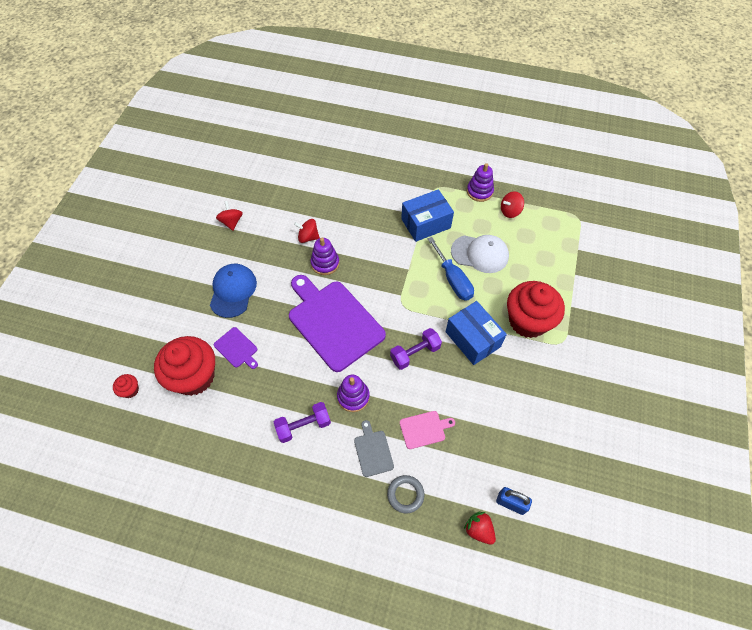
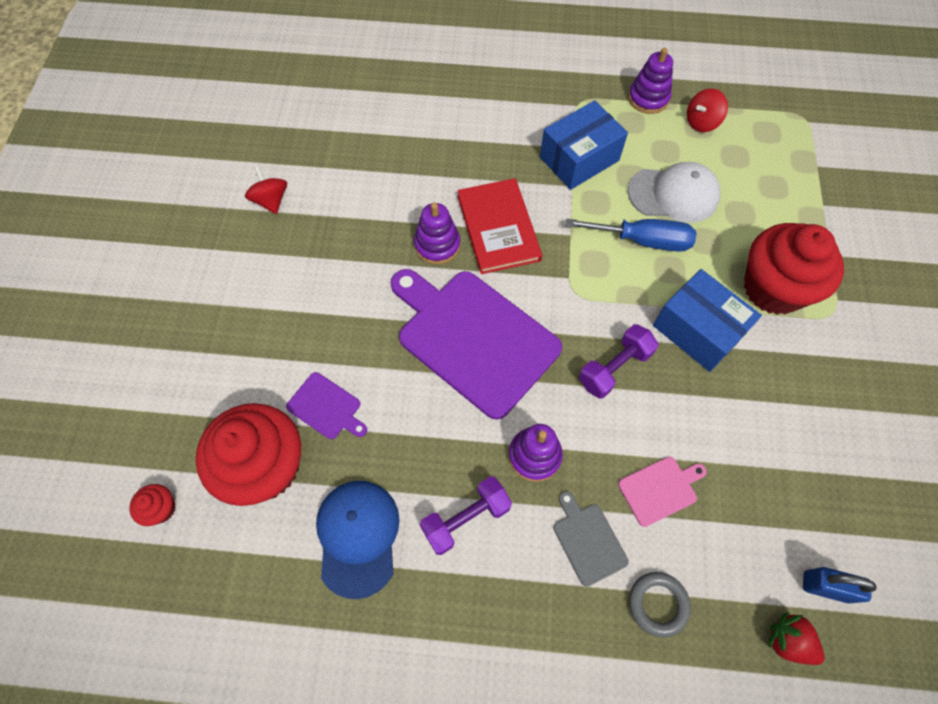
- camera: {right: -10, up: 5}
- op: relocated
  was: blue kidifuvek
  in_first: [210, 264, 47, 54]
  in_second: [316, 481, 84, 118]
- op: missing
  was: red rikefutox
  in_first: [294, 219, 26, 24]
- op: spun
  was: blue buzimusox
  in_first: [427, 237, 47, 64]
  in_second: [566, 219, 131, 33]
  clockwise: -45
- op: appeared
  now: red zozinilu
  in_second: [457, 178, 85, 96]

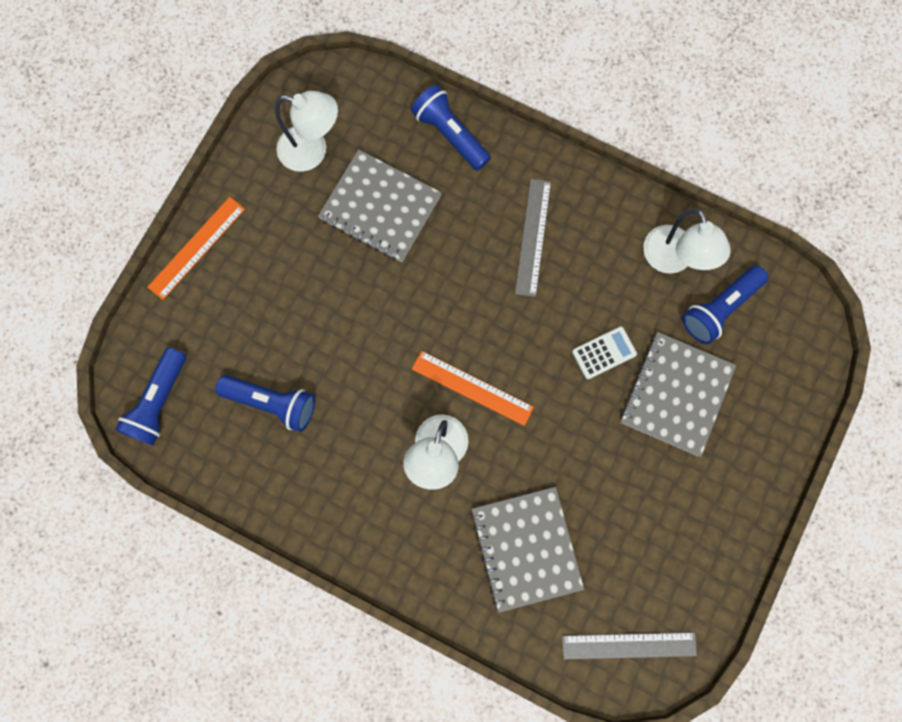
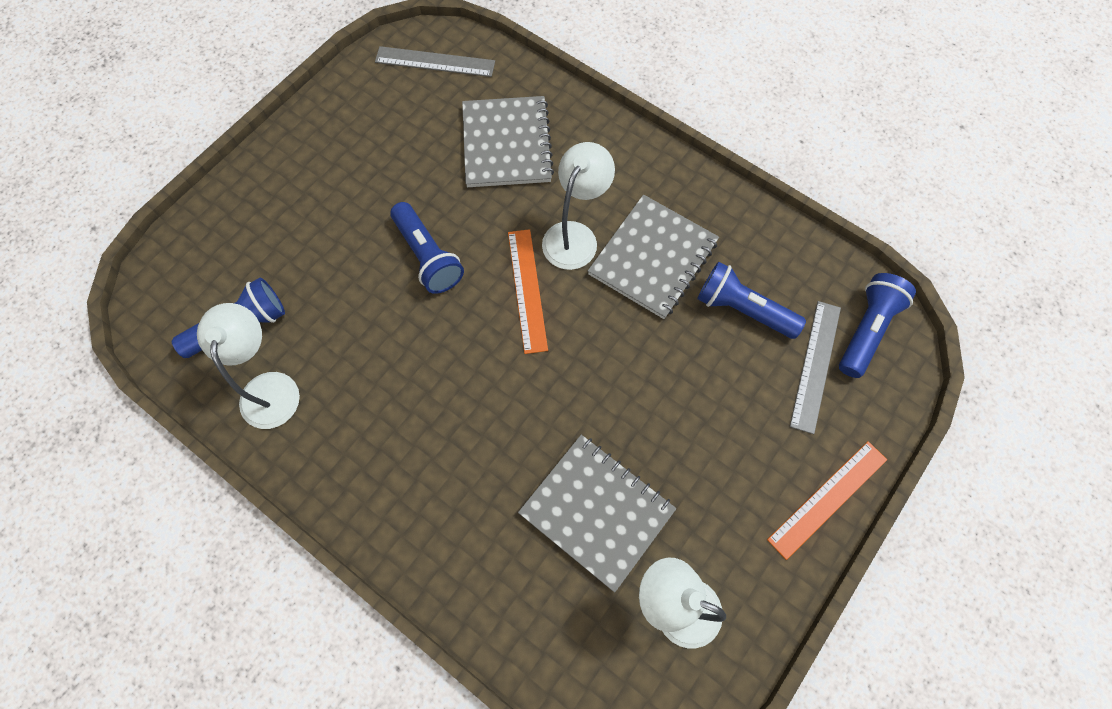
- camera: {right: -170, up: -10}
- op: relocated
  was: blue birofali
  in_first: [411, 85, 80, 86]
  in_second: [390, 202, 74, 92]
- op: spun
  was: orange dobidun
  in_first: [412, 351, 122, 75]
  in_second: [508, 229, 40, 125]
  clockwise: 45
- op: relocated
  was: grey dobidun
  in_first: [515, 179, 36, 118]
  in_second: [790, 301, 51, 133]
- op: missing
  was: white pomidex
  in_first: [572, 326, 65, 53]
- op: relocated
  was: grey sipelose
  in_first: [620, 332, 116, 125]
  in_second: [588, 195, 131, 124]

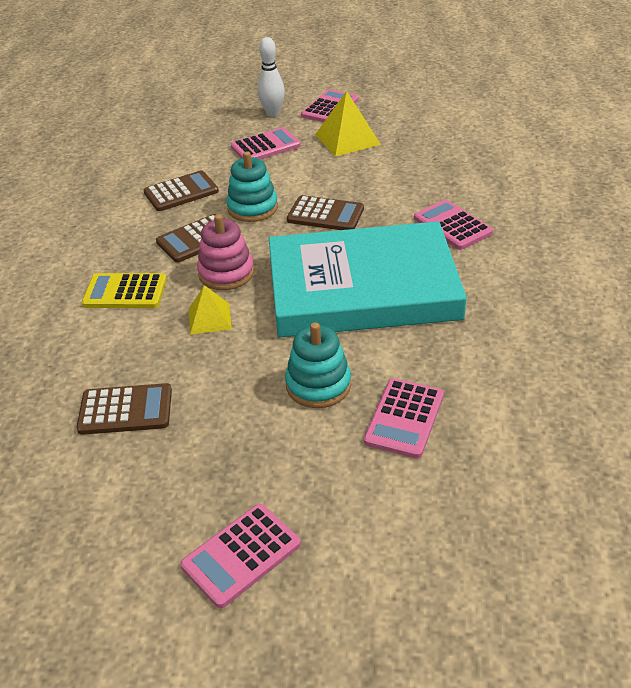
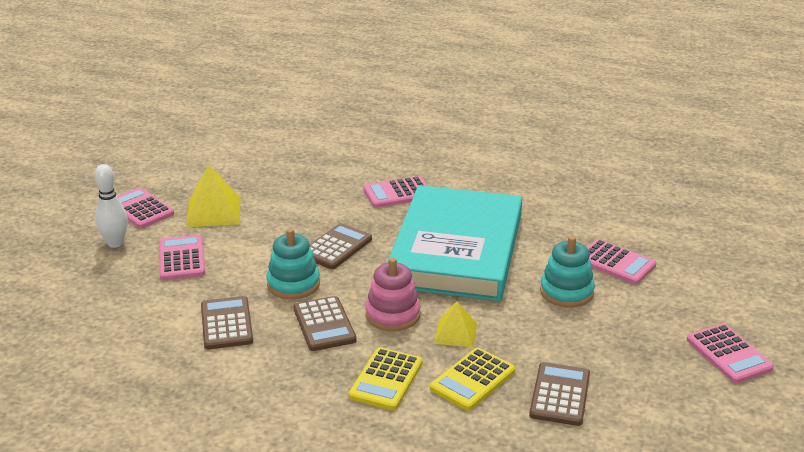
- camera: {right: -75, up: -10}
- op: appeared
  now: yellow pomidex
  in_second: [430, 348, 85, 63]

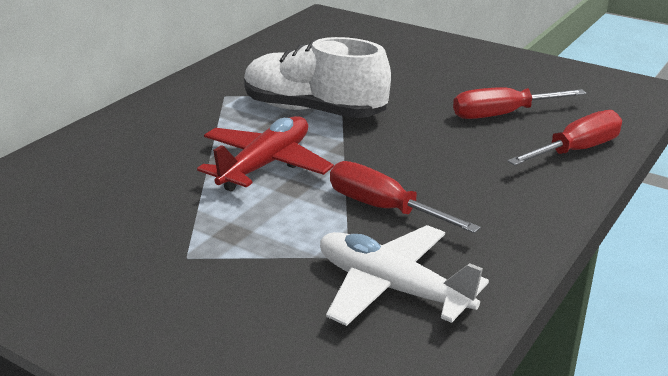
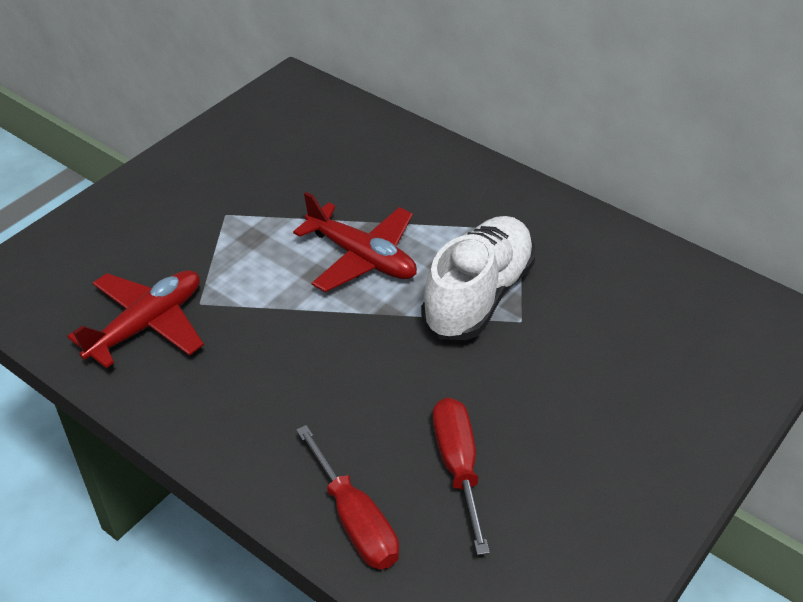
- camera: {right: 95, up: 15}
- op: colour
  was: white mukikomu
  now: red mukikomu
  in_first: [320, 225, 169, 101]
  in_second: [67, 270, 137, 98]
- op: missing
  was: red buzimusox
  in_first: [330, 161, 151, 72]

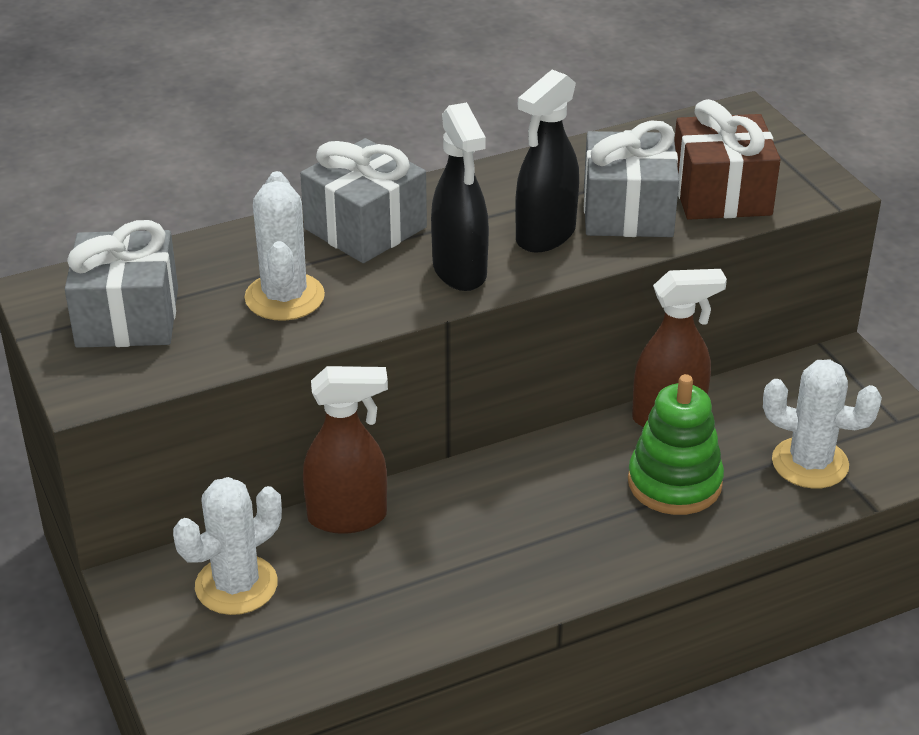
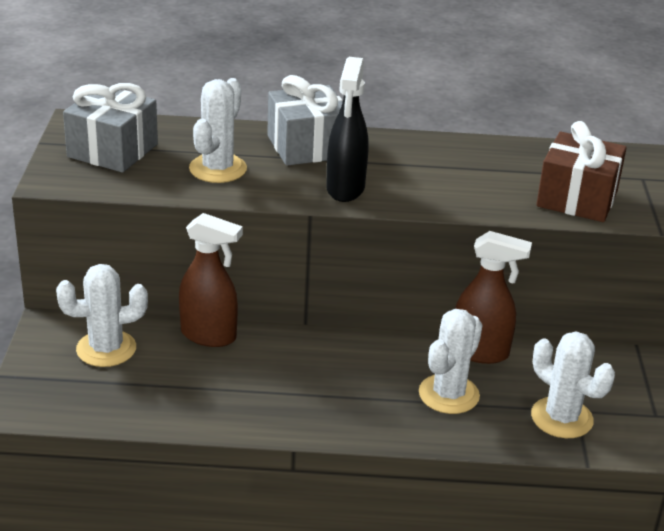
- camera: {right: 25, up: -5}
- op: missing
  was: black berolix
  in_first: [515, 70, 64, 182]
- op: missing
  was: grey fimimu
  in_first: [584, 121, 95, 116]
- op: exchanged
  was: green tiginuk
  now: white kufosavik
  in_first: [628, 374, 96, 141]
  in_second: [419, 309, 64, 105]

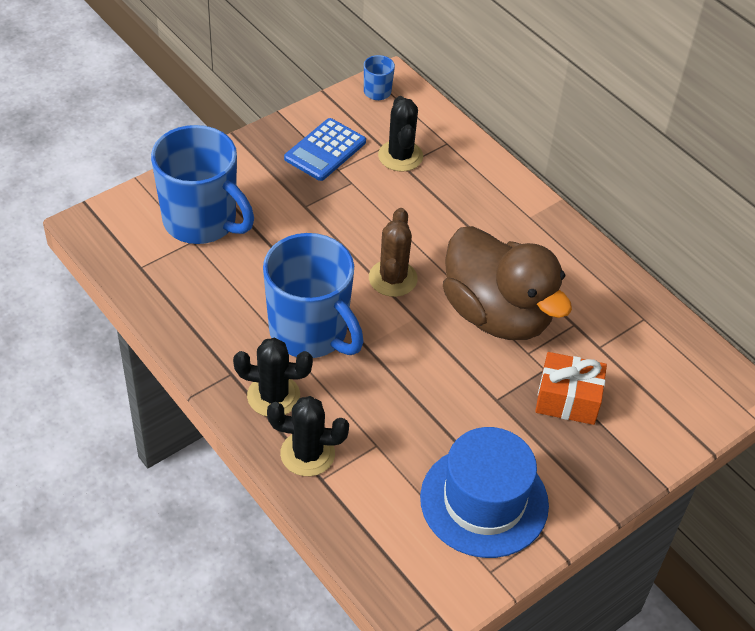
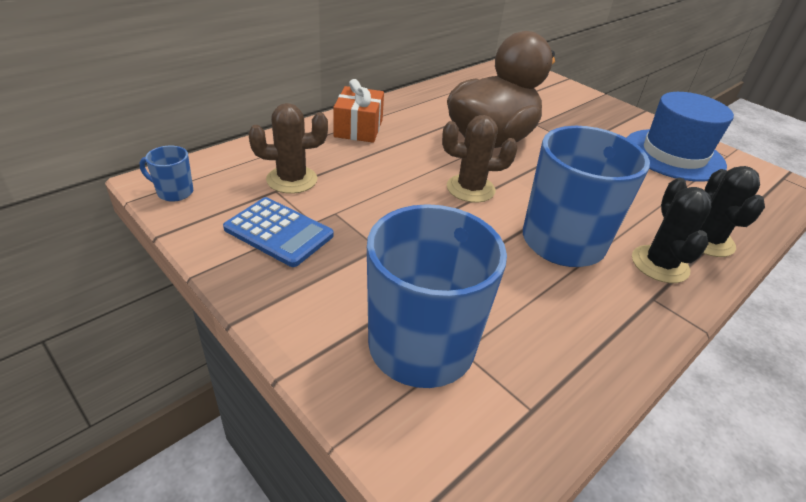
- camera: {right: -95, up: -10}
- op: colour
  was: black kufosavik
  now: brown kufosavik
  in_first: [378, 96, 45, 76]
  in_second: [248, 103, 80, 91]
- op: relocated
  was: orange fimimu
  in_first: [535, 352, 72, 73]
  in_second: [333, 79, 51, 64]

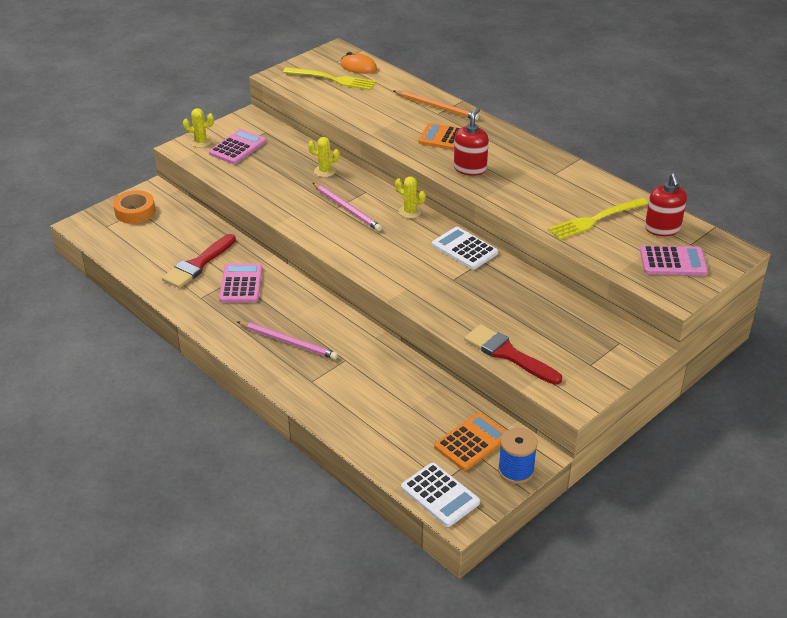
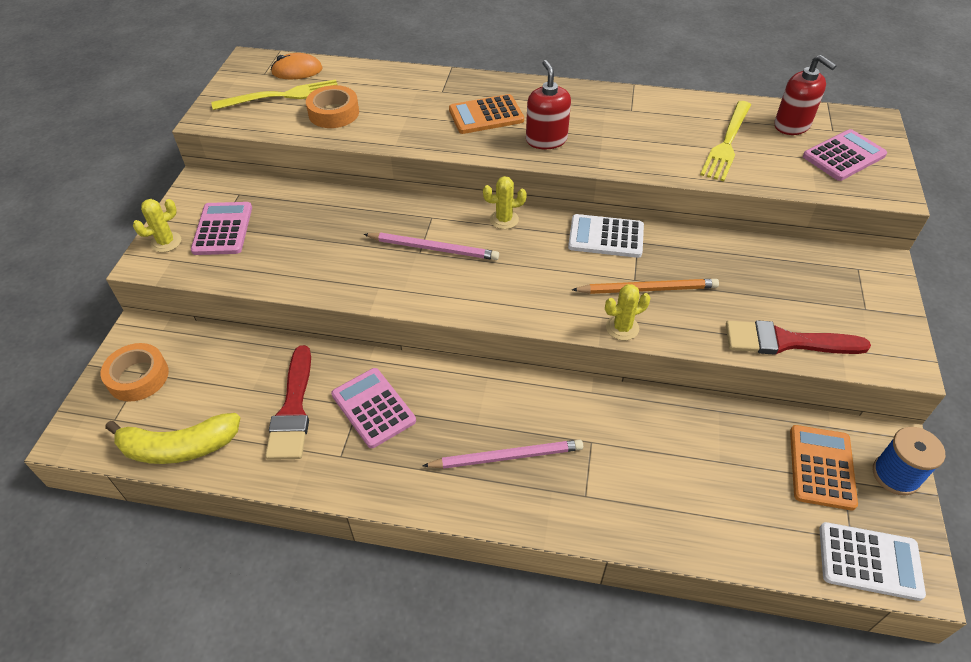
- camera: {right: -35, up: 10}
- op: relocated
  was: yellow kufosavik
  in_first: [308, 137, 32, 40]
  in_second: [605, 284, 45, 56]
- op: relocated
  was: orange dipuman
  in_first: [394, 90, 85, 30]
  in_second: [572, 279, 147, 15]
- op: appeared
  now: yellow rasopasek
  in_second: [105, 413, 135, 51]
- op: appeared
  now: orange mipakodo
  in_second: [306, 85, 53, 43]

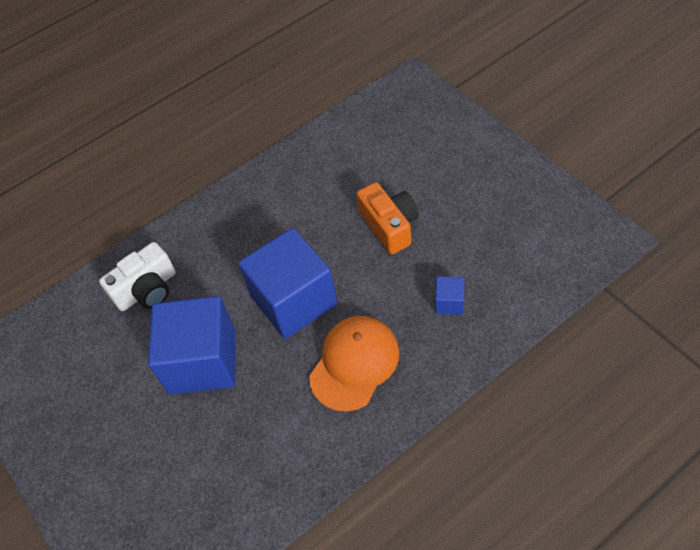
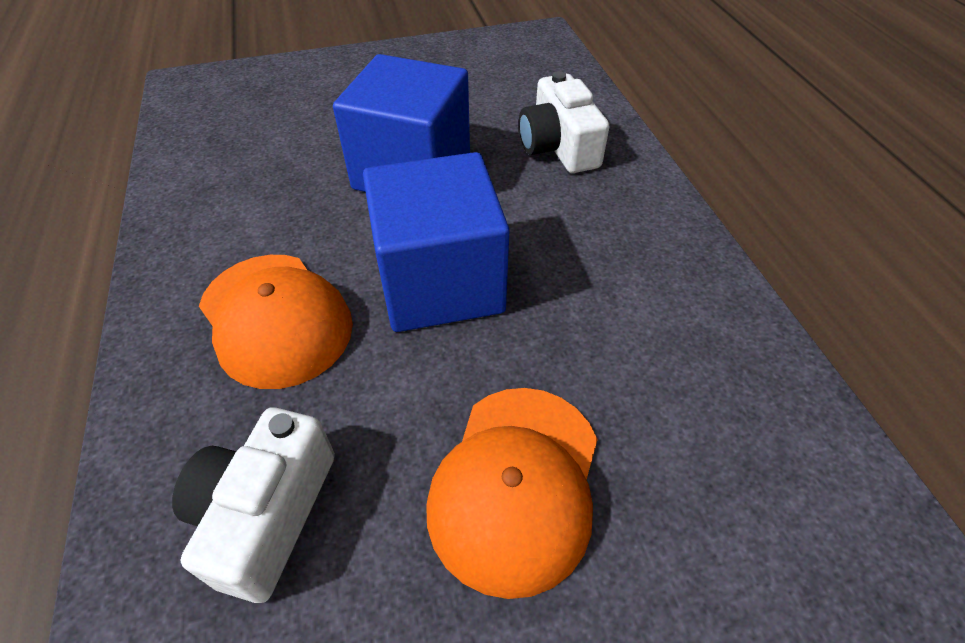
- camera: {right: 105, up: -5}
- op: exchanged
  was: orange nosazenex
  now: orange kidifuvek
  in_first: [357, 182, 62, 72]
  in_second: [426, 388, 172, 211]
- op: exchanged
  was: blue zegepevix
  now: white nosazenex
  in_first: [435, 276, 30, 39]
  in_second: [172, 407, 163, 196]

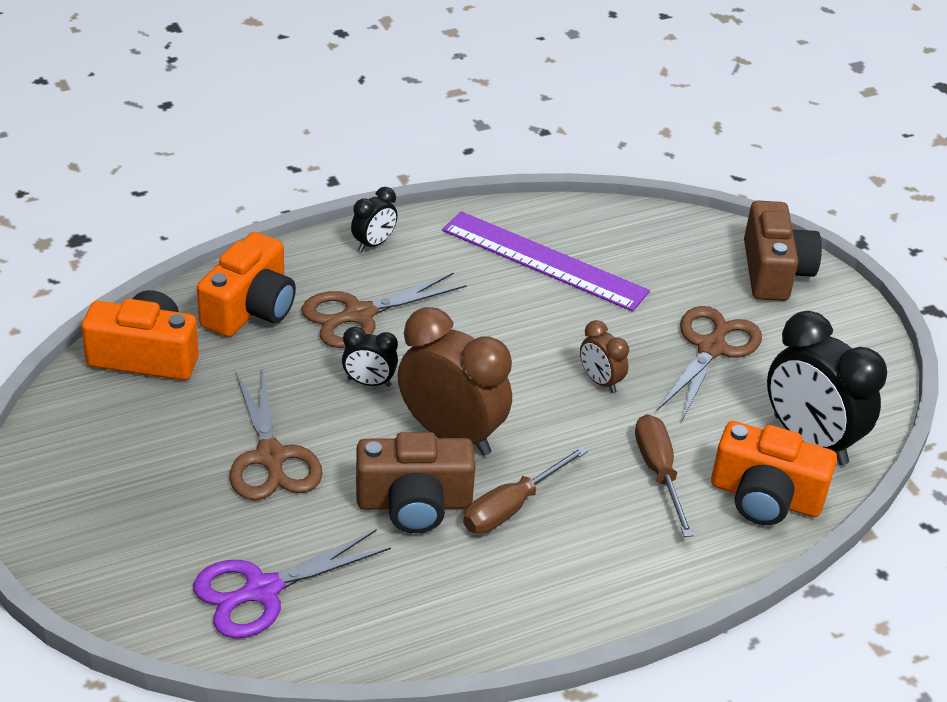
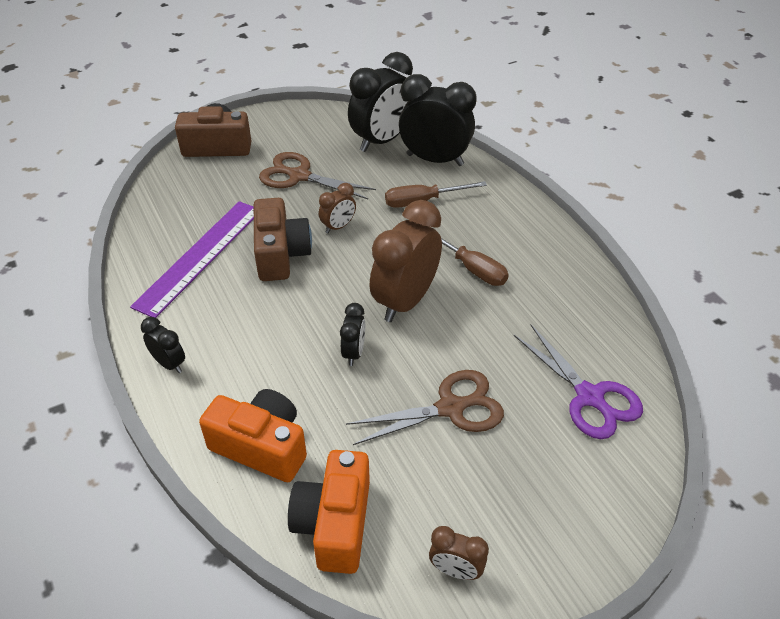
- camera: {right: -90, up: 5}
- op: missing
  was: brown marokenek
  in_first: [302, 272, 165, 76]
- op: relocated
  was: brown nosazenex
  in_first: [356, 432, 119, 101]
  in_second: [254, 198, 58, 83]
- op: exchanged
  was: orange nosazenex
  now: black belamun
  in_first: [711, 421, 126, 104]
  in_second: [399, 74, 78, 92]
- op: appeared
  now: brown belamun
  in_second: [429, 526, 60, 54]

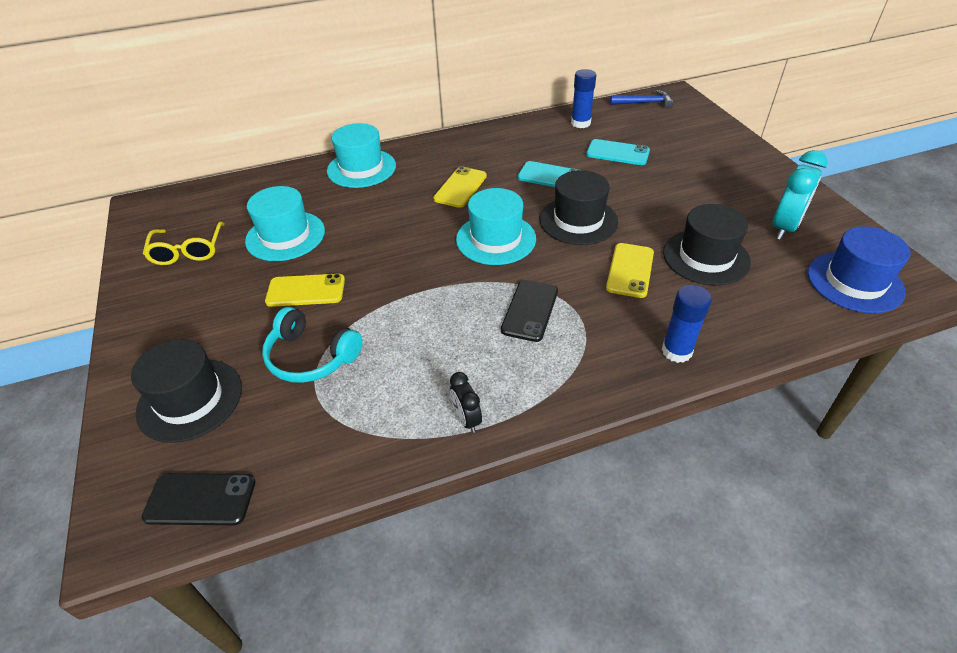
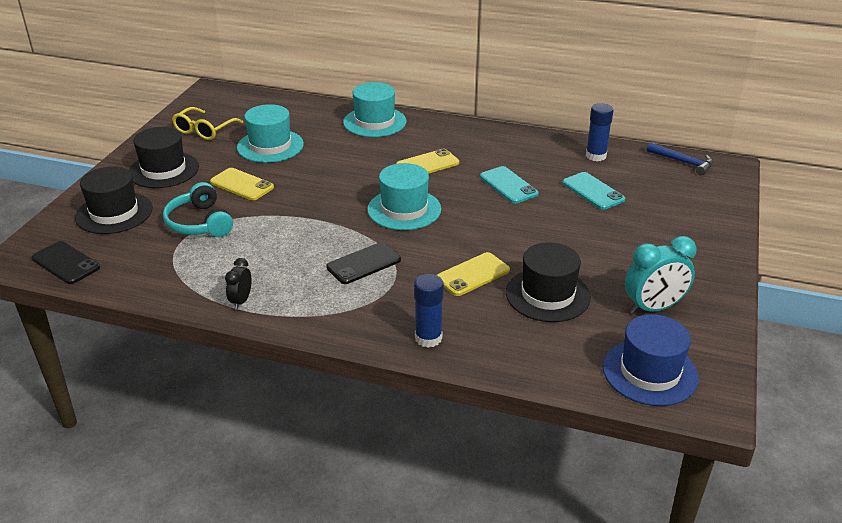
- camera: {right: 35, up: -10}
- op: relocated
  was: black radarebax
  in_first: [540, 170, 78, 75]
  in_second: [129, 127, 70, 61]

